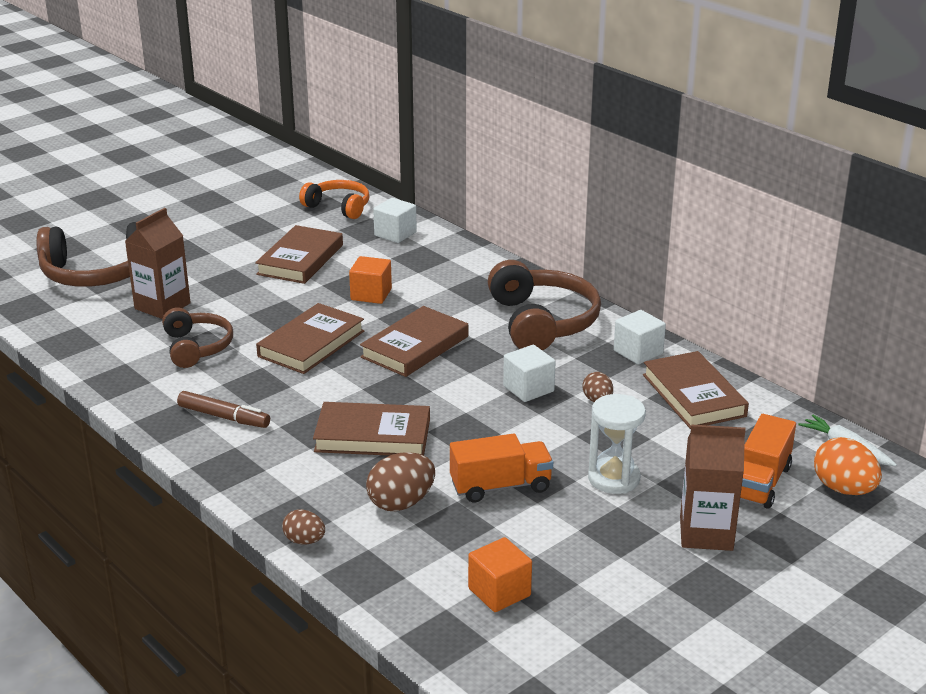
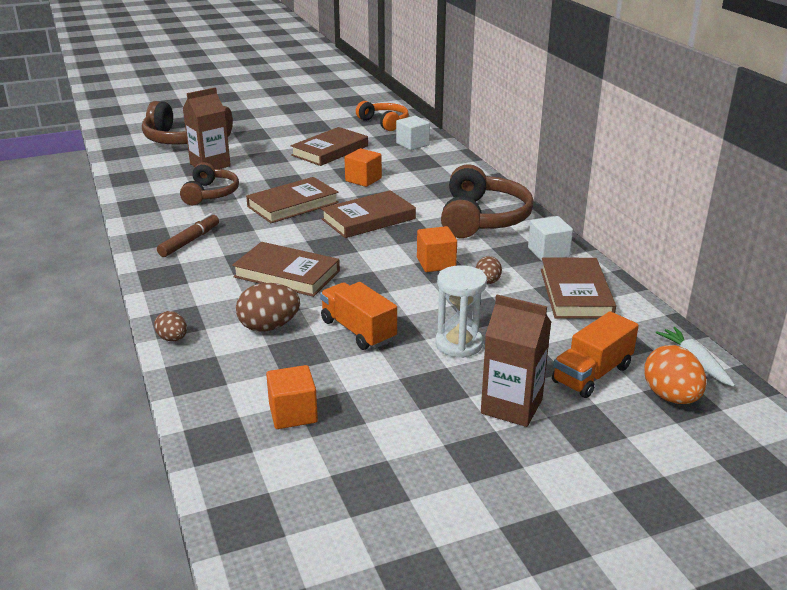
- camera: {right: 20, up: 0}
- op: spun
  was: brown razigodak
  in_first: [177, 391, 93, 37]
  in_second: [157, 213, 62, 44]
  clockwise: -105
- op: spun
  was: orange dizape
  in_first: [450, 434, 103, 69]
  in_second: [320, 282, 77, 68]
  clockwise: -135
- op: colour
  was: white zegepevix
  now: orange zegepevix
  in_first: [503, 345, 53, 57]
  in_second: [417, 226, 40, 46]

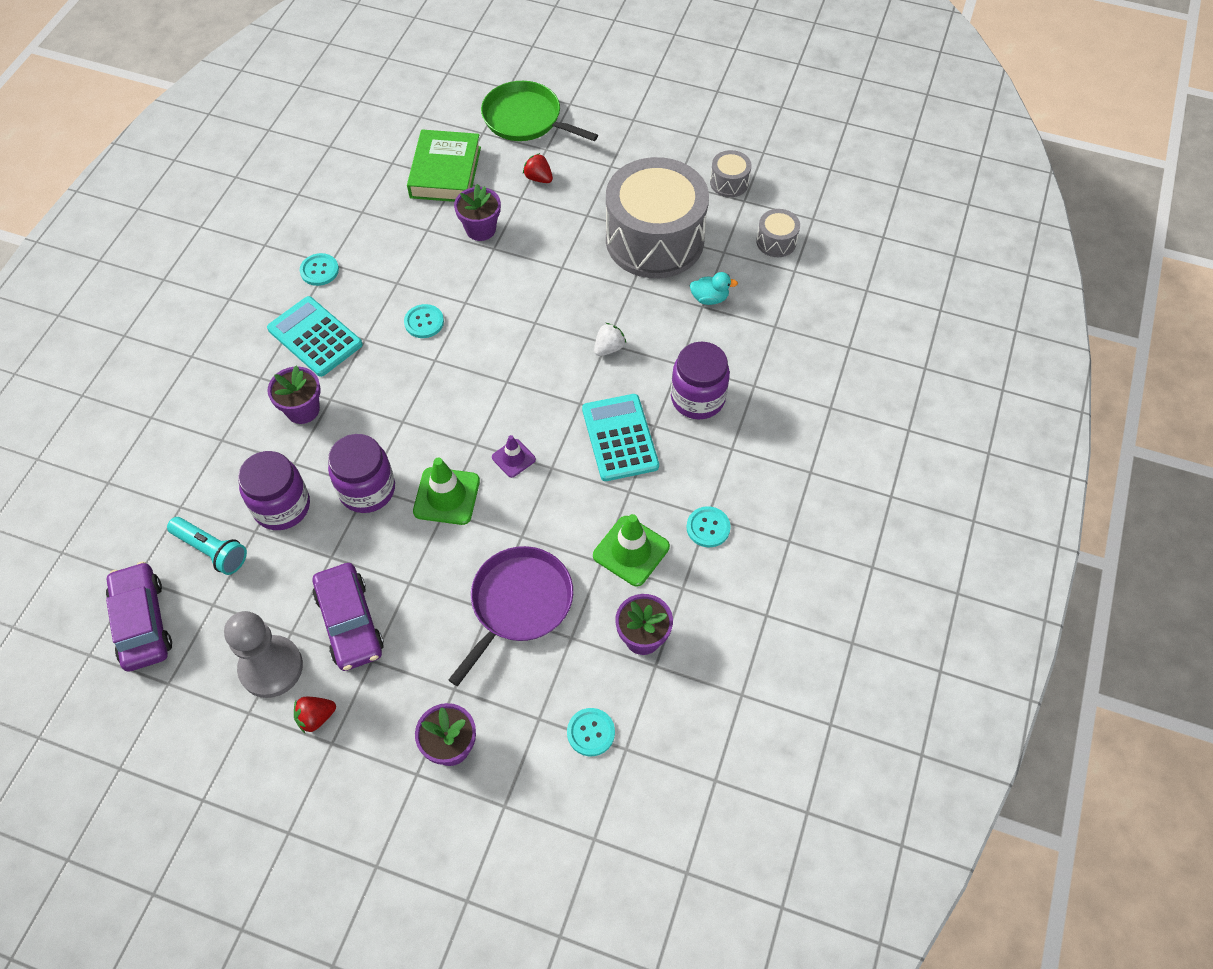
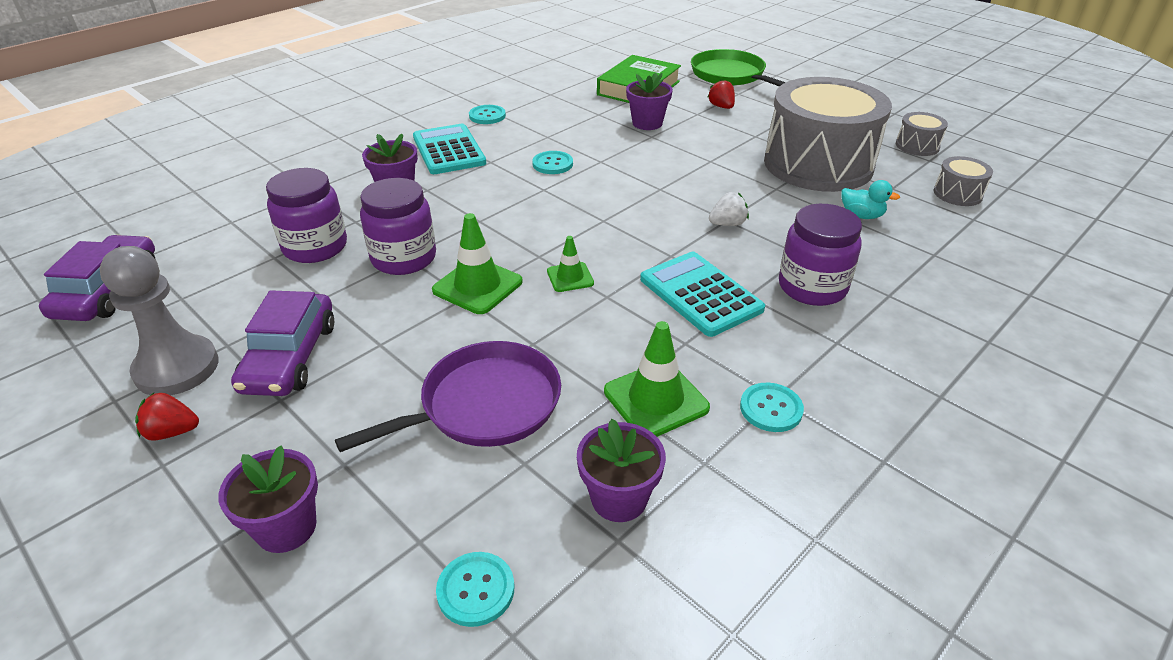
- camera: {right: 25, up: -20}
- op: missing
  was: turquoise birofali
  in_first: [167, 517, 80, 58]
- op: colour
  was: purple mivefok
  now: green mivefok
  in_first: [492, 435, 44, 43]
  in_second: [547, 236, 47, 56]
- op: spun
  was: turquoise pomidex
  in_first: [582, 394, 77, 87]
  in_second: [640, 252, 125, 85]
  clockwise: -45

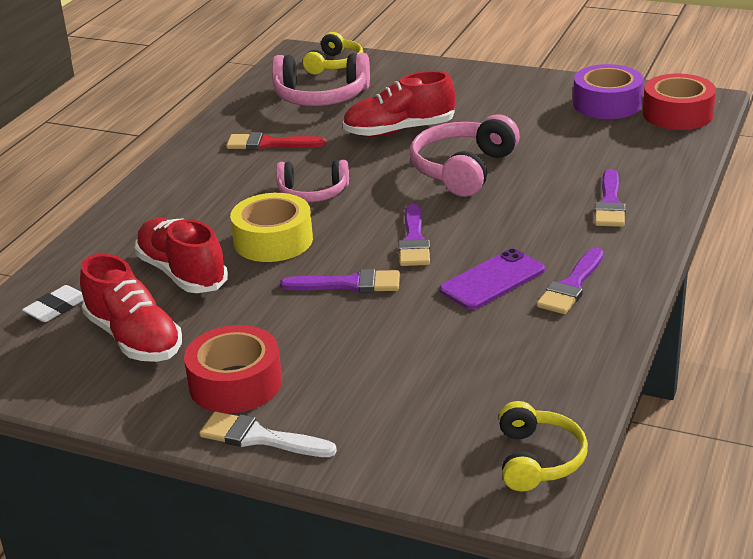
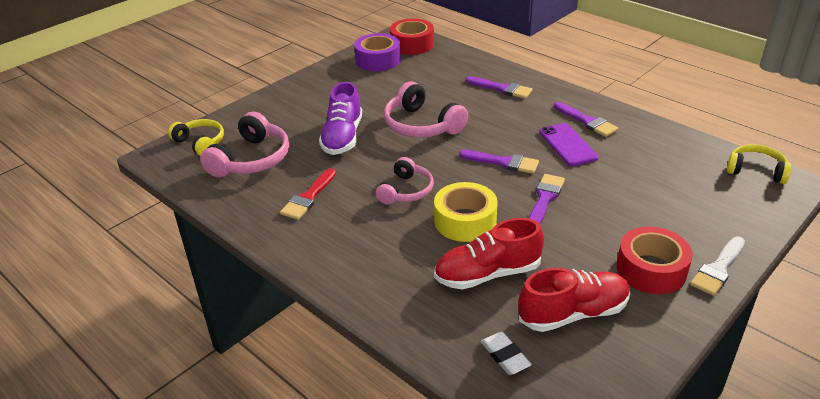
- camera: {right: -70, up: 5}
- op: colour
  was: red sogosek
  now: purple sogosek
  in_first: [343, 71, 112, 66]
  in_second: [319, 82, 43, 73]

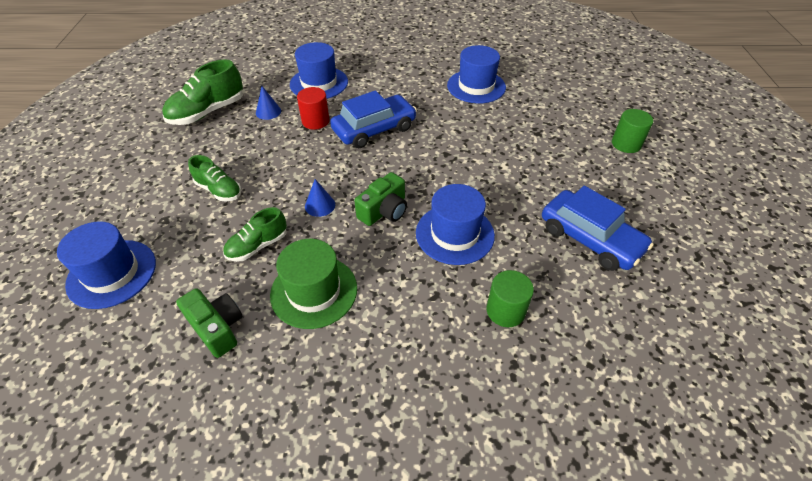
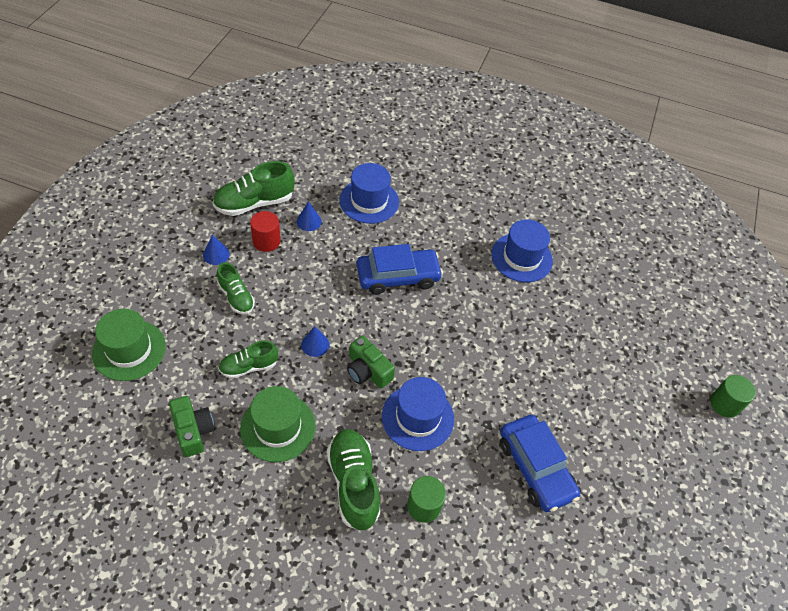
- camera: {right: 15, up: 5}
- op: colour
  was: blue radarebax
  now: green radarebax
  in_first: [57, 221, 99, 88]
  in_second: [92, 309, 74, 72]
- op: relocated
  was: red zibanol
  in_first: [297, 87, 33, 42]
  in_second: [250, 211, 31, 41]
- op: spun
  was: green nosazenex
  in_first: [354, 172, 53, 54]
  in_second: [347, 336, 48, 52]
  clockwise: 75
- op: relocated
  was: green zibanol
  in_first: [612, 109, 41, 44]
  in_second: [710, 375, 46, 43]
- op: appeared
  now: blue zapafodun
  in_second: [203, 234, 27, 31]
- op: appeared
  now: green sogosek
  in_second: [327, 429, 54, 102]

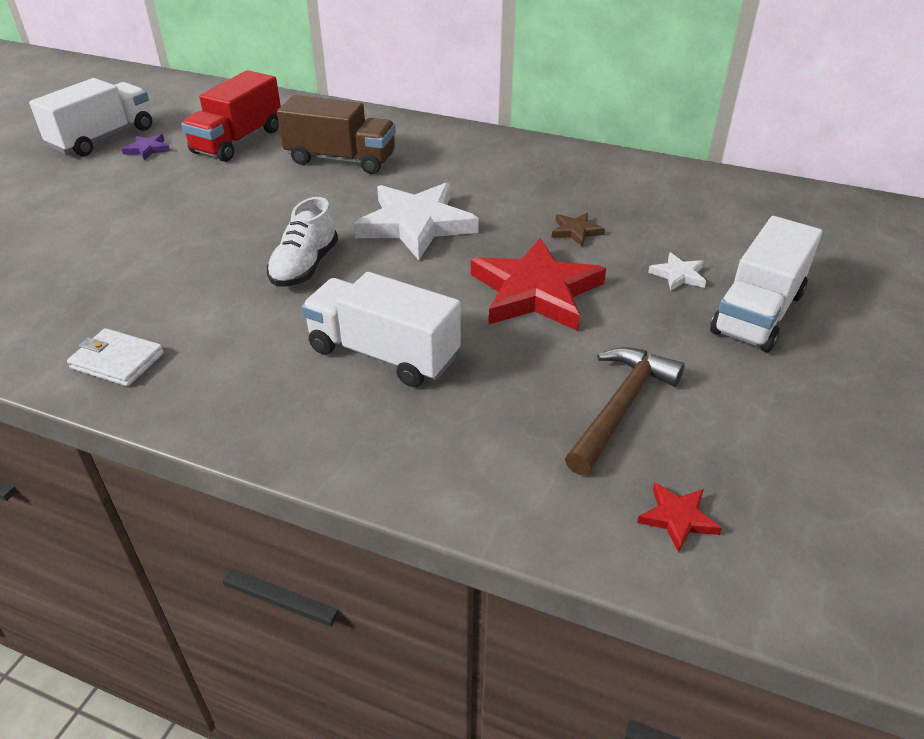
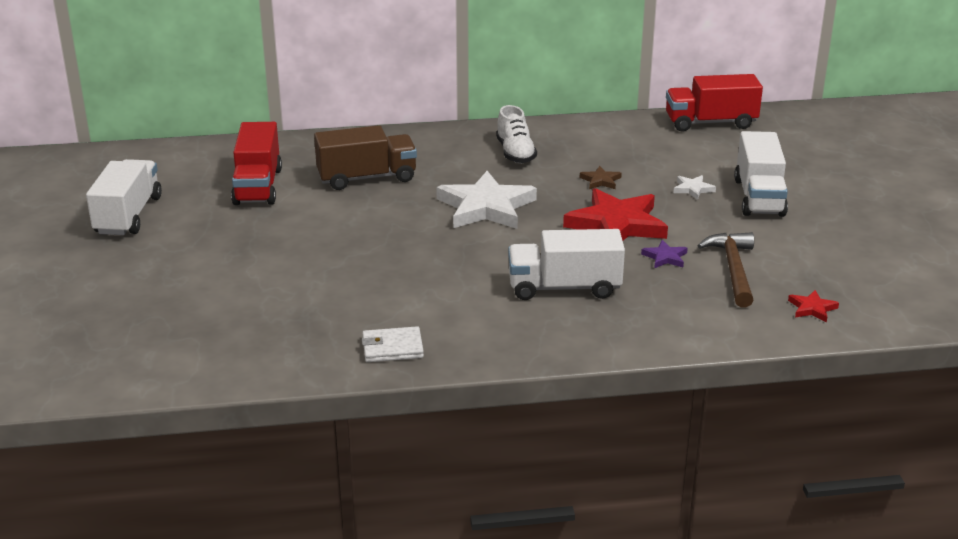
- camera: {right: -30, up: -10}
- op: relocated
  was: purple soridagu
  in_first: [122, 134, 48, 26]
  in_second: [641, 240, 47, 28]
- op: relocated
  was: white sogosek
  in_first: [267, 197, 71, 90]
  in_second: [496, 105, 41, 58]
- op: appeared
  now: red dizape
  in_second: [666, 74, 97, 58]

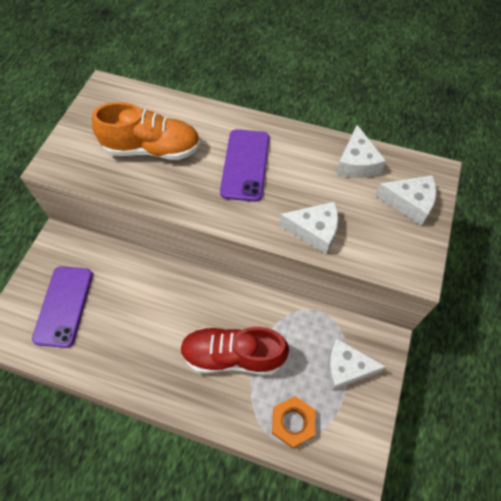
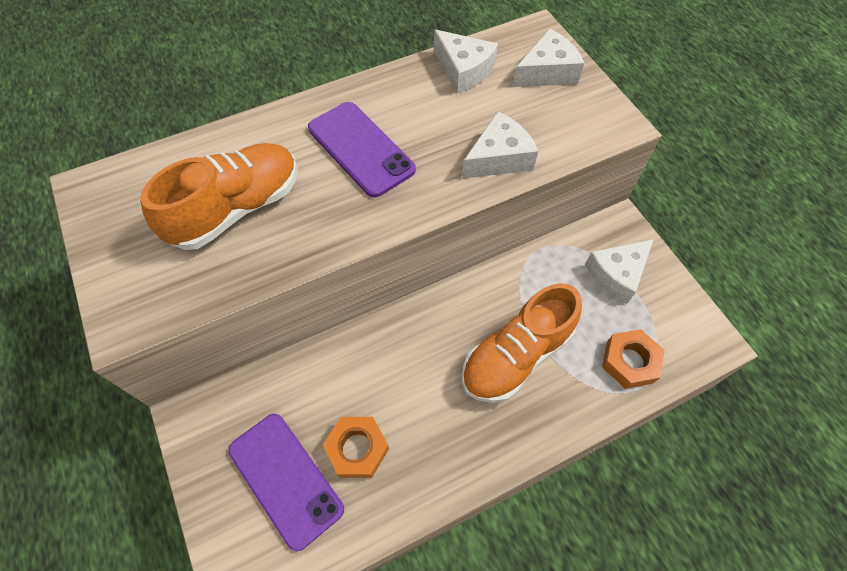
- camera: {right: -45, up: 0}
- op: colour
  was: red sogosek
  now: orange sogosek
  in_first: [180, 327, 109, 48]
  in_second: [462, 283, 120, 120]
- op: appeared
  now: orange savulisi
  in_second: [323, 417, 66, 61]

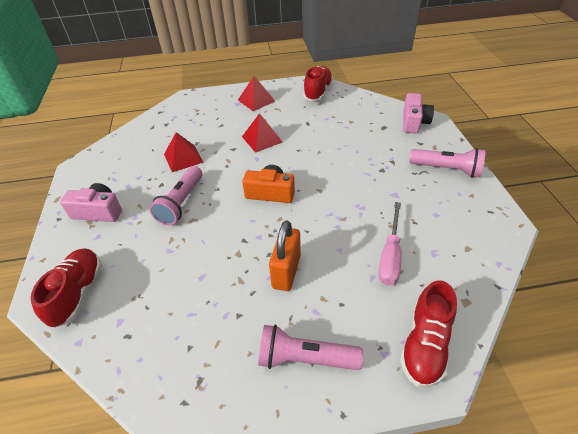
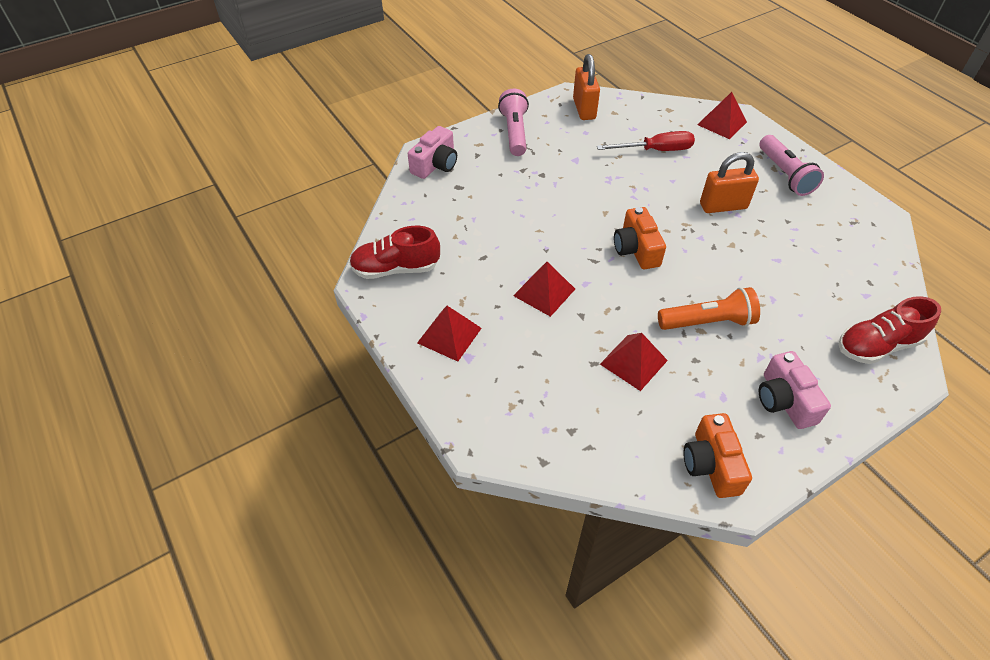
- camera: {right: -115, up: 5}
- op: colour
  was: pink birofali
  now: orange birofali
  in_first: [149, 166, 53, 59]
  in_second: [658, 287, 102, 43]
- op: colour
  was: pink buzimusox
  now: red buzimusox
  in_first: [379, 202, 23, 84]
  in_second: [597, 131, 98, 20]
- op: exchanged
  was: red sogosek
  now: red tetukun
  in_first: [400, 280, 57, 108]
  in_second: [697, 92, 50, 47]
- op: spun
  was: pink nosazenex
  in_first: [403, 93, 31, 40]
  in_second: [408, 126, 49, 53]
  clockwise: 135
- op: appeared
  now: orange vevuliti
  in_second: [573, 54, 27, 66]
- op: appeared
  now: orange nosazenex
  in_second: [683, 413, 69, 85]

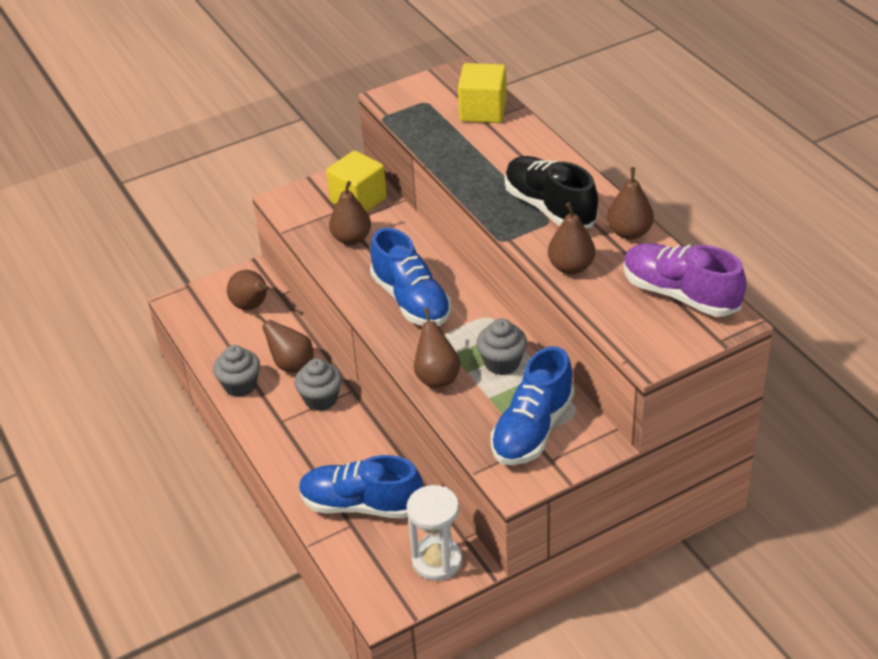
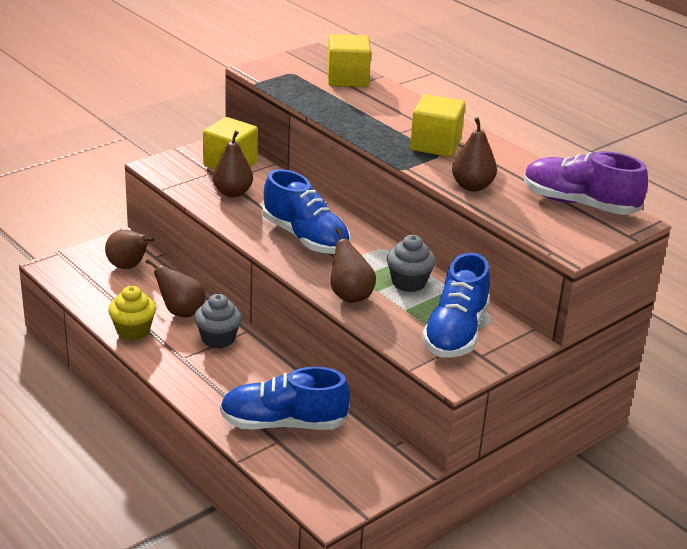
- camera: {right: -15, up: -10}
- op: colour
  was: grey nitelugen
  now: yellow nitelugen
  in_first: [213, 345, 47, 52]
  in_second: [108, 286, 48, 54]
- op: missing
  was: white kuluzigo
  in_first: [407, 485, 55, 96]
- op: exchanged
  was: black sogosek
  now: yellow zegepevix
  in_first: [505, 156, 93, 72]
  in_second: [410, 94, 55, 63]
- op: missing
  was: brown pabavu
  in_first: [607, 167, 47, 73]

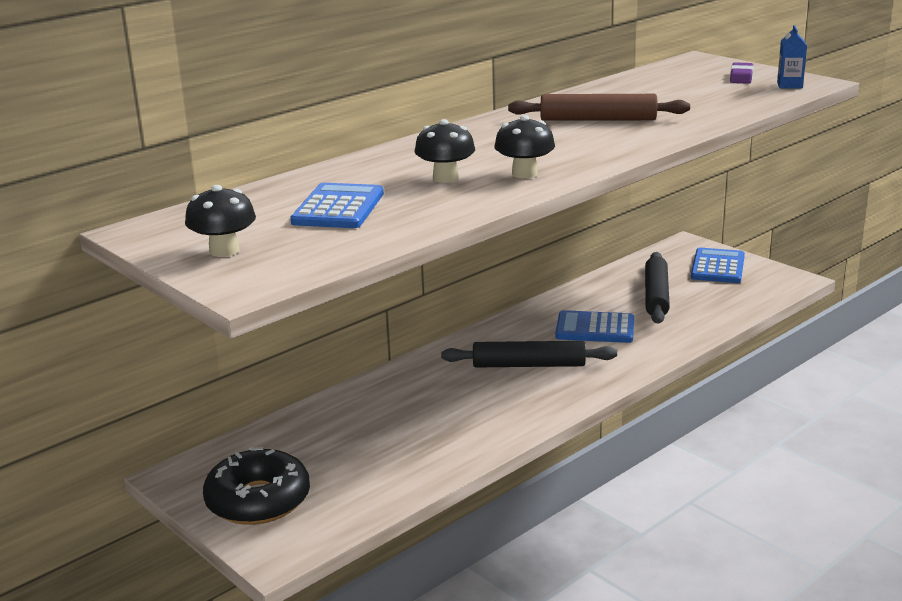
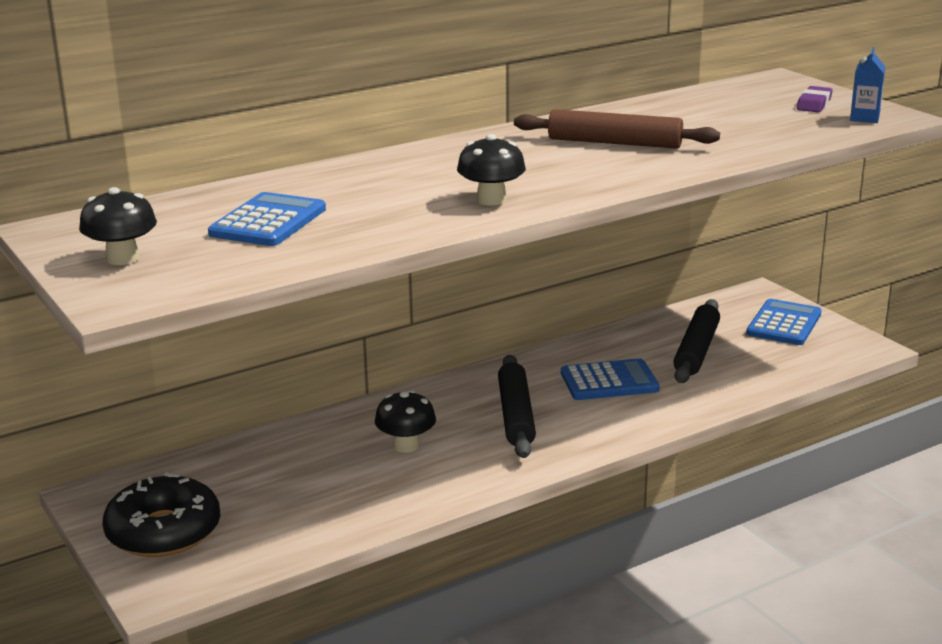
- camera: {right: 10, up: 0}
- op: relocated
  was: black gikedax
  in_first: [415, 119, 60, 64]
  in_second: [375, 390, 61, 63]
- op: spun
  was: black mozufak
  in_first: [441, 341, 176, 26]
  in_second: [498, 355, 38, 103]
  clockwise: 75
- op: spun
  was: blue pomidex
  in_first: [555, 310, 79, 33]
  in_second: [561, 358, 99, 42]
  clockwise: 150

